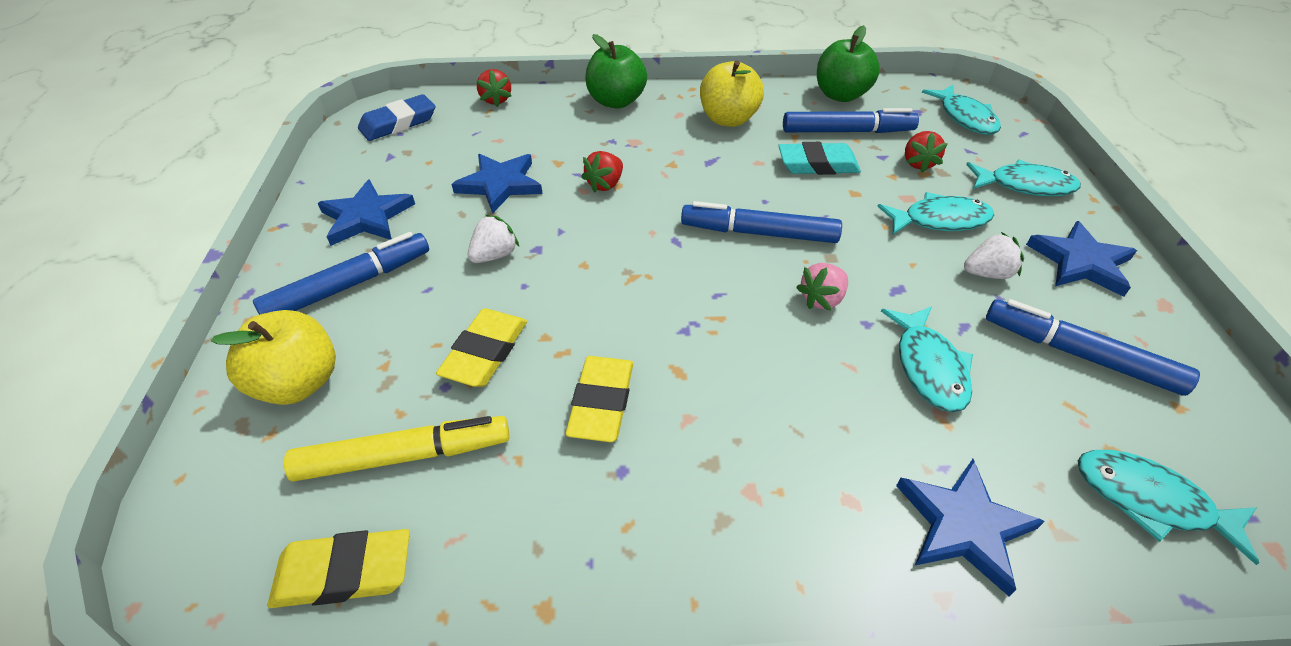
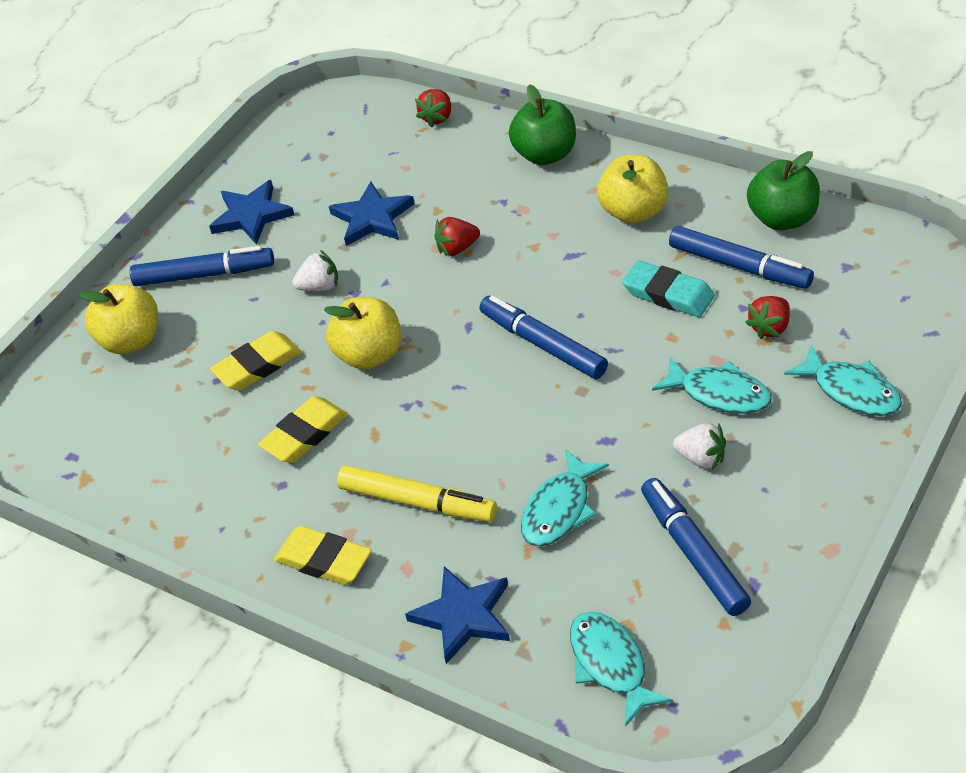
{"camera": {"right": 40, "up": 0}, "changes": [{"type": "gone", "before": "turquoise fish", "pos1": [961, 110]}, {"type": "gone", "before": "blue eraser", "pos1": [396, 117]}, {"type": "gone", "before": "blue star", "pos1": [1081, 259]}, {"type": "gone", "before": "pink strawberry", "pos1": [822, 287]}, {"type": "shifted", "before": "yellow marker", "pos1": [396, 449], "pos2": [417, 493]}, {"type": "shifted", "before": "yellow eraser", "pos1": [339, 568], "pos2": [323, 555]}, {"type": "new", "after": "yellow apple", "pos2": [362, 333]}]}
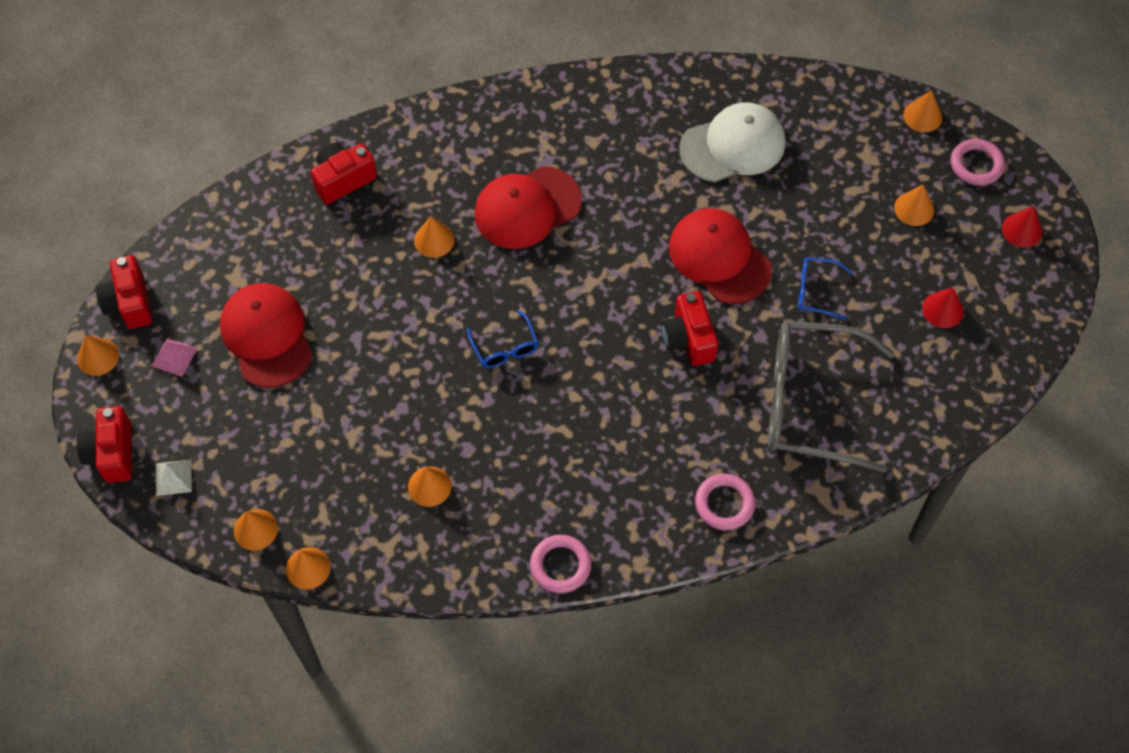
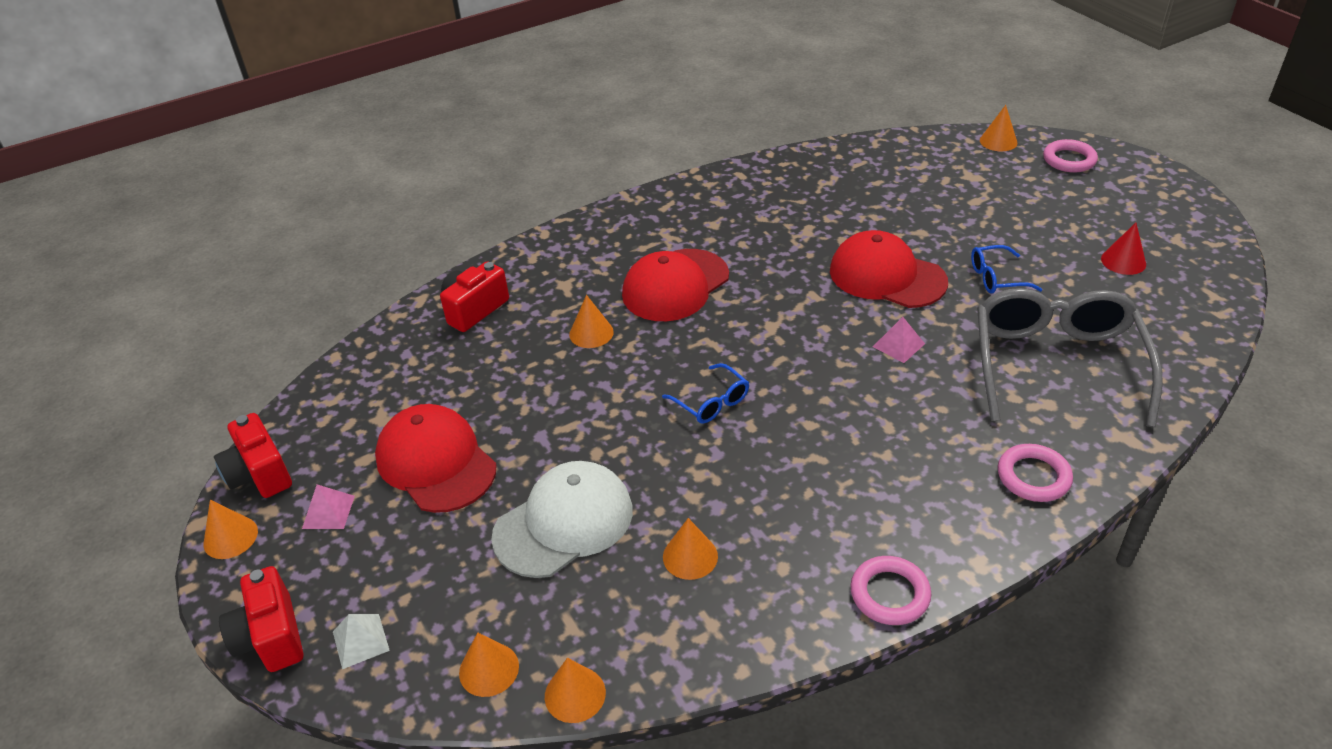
{"camera": {"right": -15, "up": -20}, "changes": [{"type": "shifted", "before": "white cap", "pos1": [732, 143], "pos2": [562, 519]}, {"type": "gone", "before": "orange cone", "pos1": [914, 205]}, {"type": "gone", "before": "red cone", "pos1": [1022, 227]}, {"type": "swapped", "before": "red camera", "after": "pink pyramid", "pos1": [689, 328], "pos2": [899, 340]}, {"type": "rotated", "before": "grey glasses", "pos1": [831, 397], "pos2": [1070, 357], "turn": 105}]}
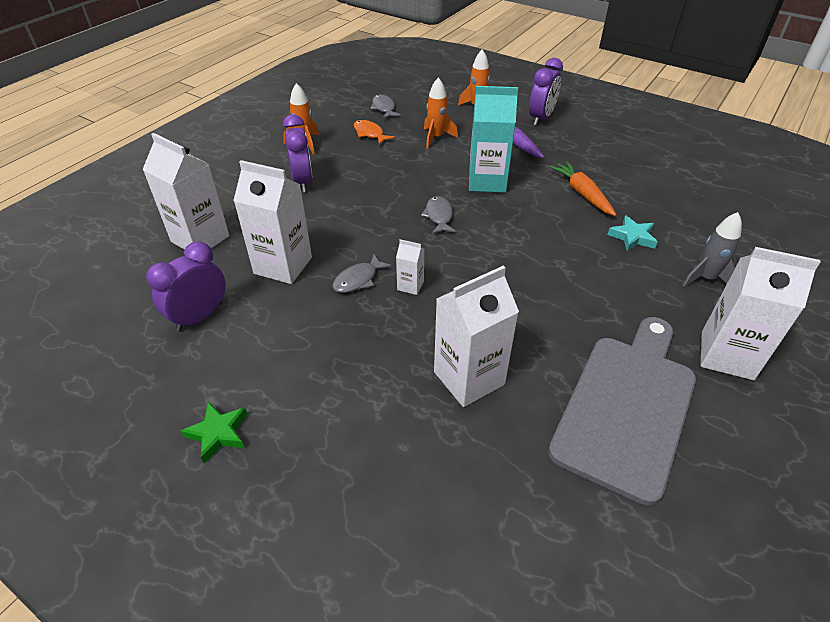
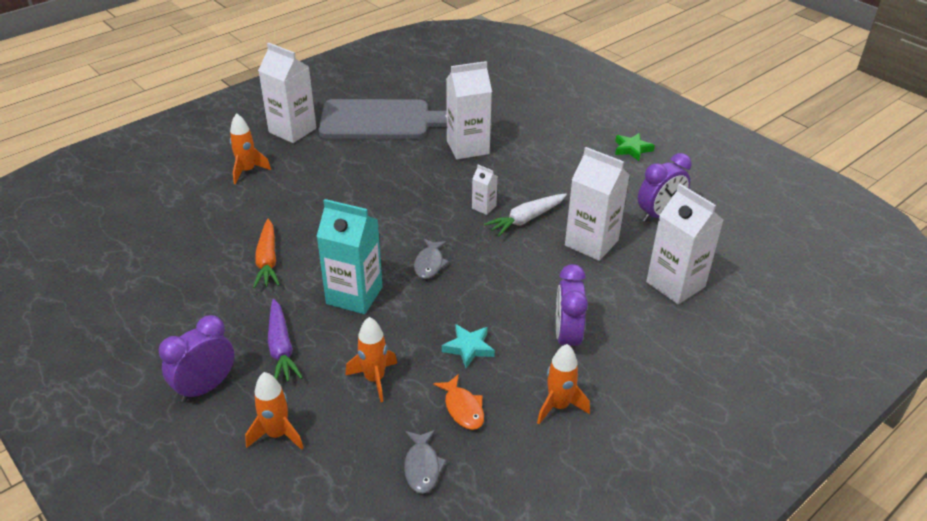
{"camera": {"right": -165, "up": -5}, "changes": [{"type": "repainted", "before": "grey rocket", "after": "orange rocket", "pos1": [712, 249], "pos2": [250, 148]}, {"type": "shifted", "before": "turquoise star", "pos1": [632, 233], "pos2": [468, 346]}, {"type": "swapped", "before": "grey fish", "after": "white carrot", "pos1": [362, 273], "pos2": [525, 215]}, {"type": "rotated", "before": "grey cutting board", "pos1": [622, 411], "pos2": [382, 119], "turn": -135}]}
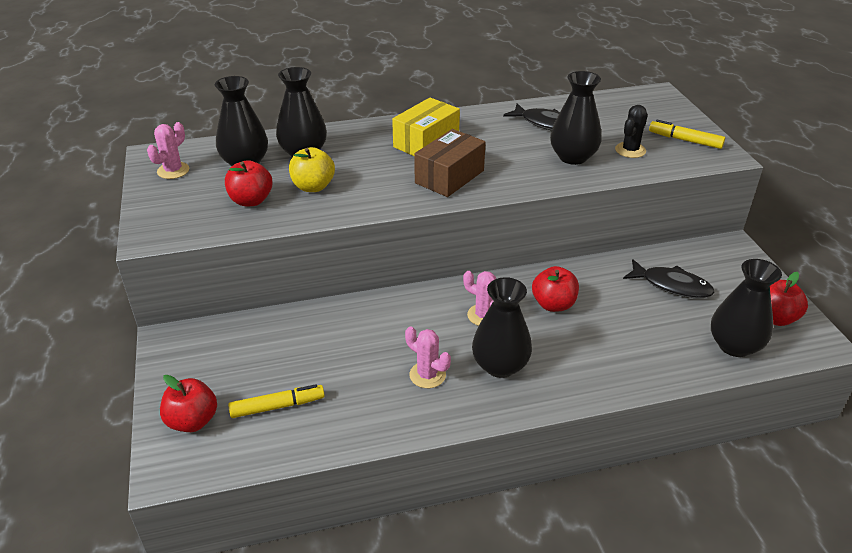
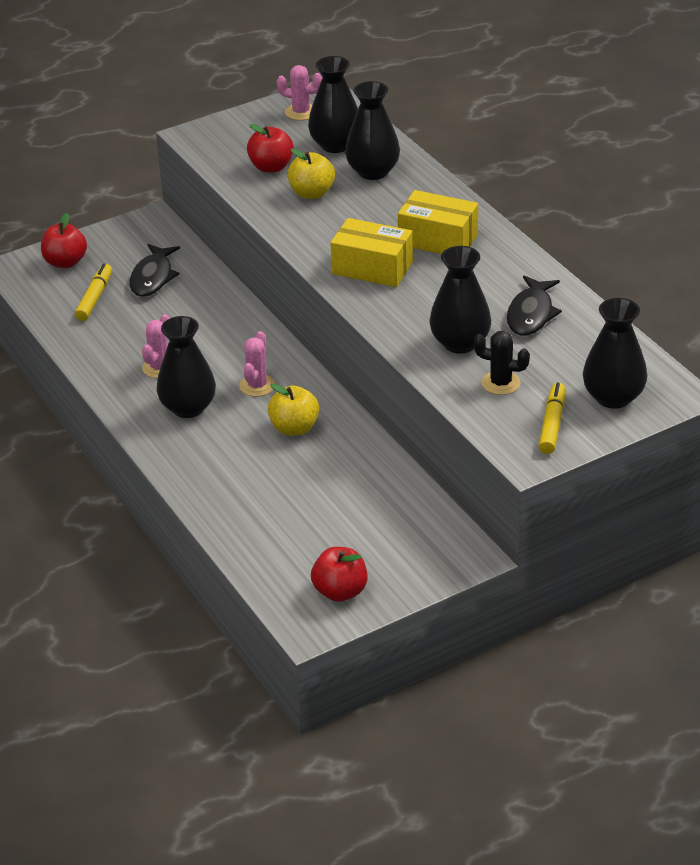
{"camera": {"right": 75, "up": 0}, "changes": [{"type": "repainted", "before": "brown box", "after": "yellow box", "pos1": [450, 163], "pos2": [371, 252]}, {"type": "shifted", "before": "black fish", "pos1": [669, 278], "pos2": [154, 270]}, {"type": "shifted", "before": "black vase", "pos1": [746, 308], "pos2": [615, 353]}, {"type": "repainted", "before": "red apple", "after": "yellow apple", "pos1": [555, 289], "pos2": [293, 409]}, {"type": "rotated", "before": "yellow marker", "pos1": [276, 401], "pos2": [93, 292], "turn": -135}]}
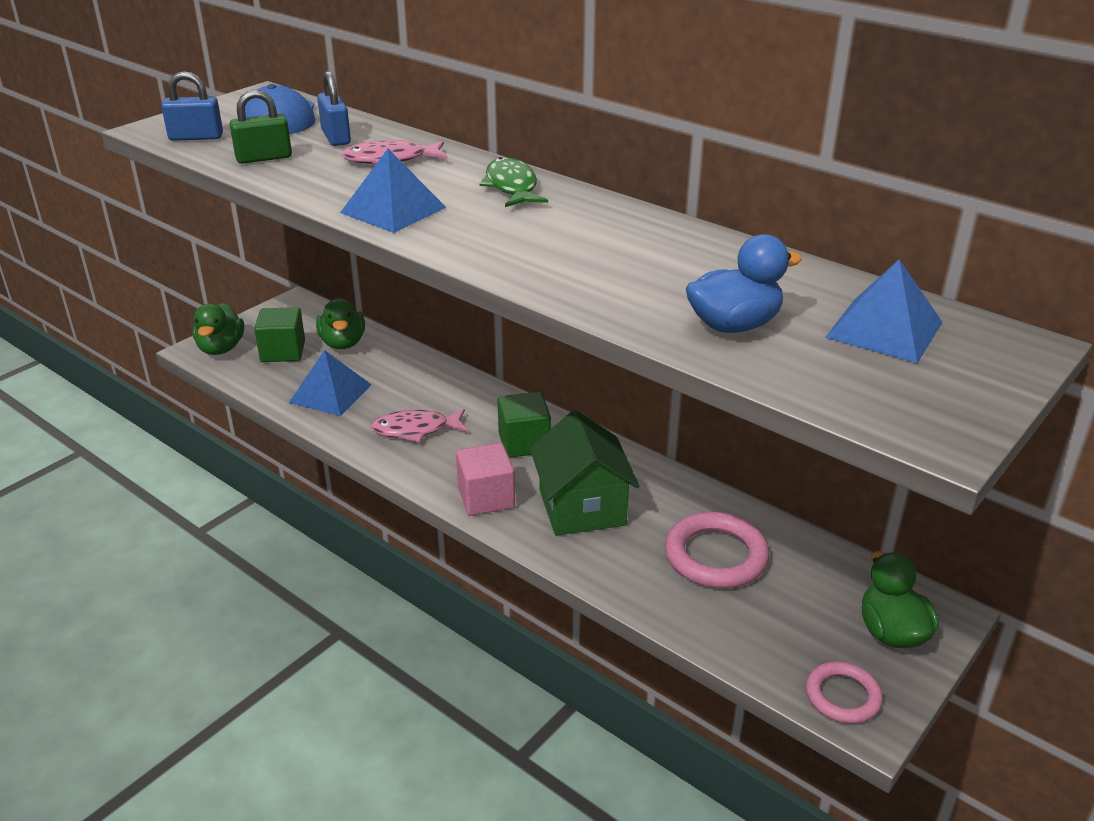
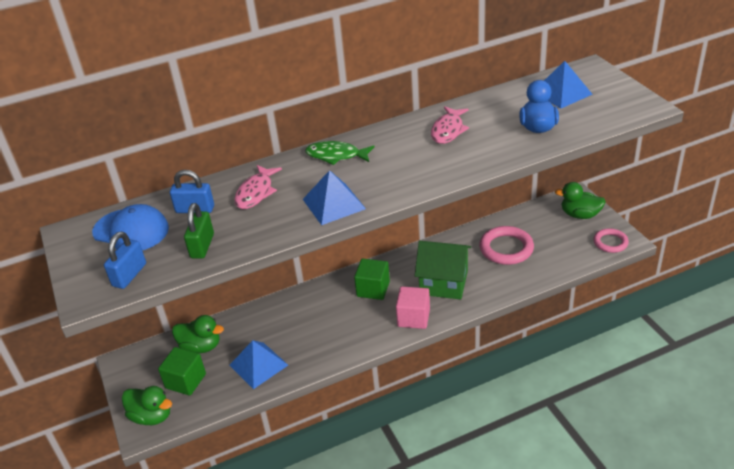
{"camera": {"right": -60, "up": 5}, "changes": [{"type": "shifted", "before": "pink fish", "pos1": [419, 426], "pos2": [450, 125]}]}
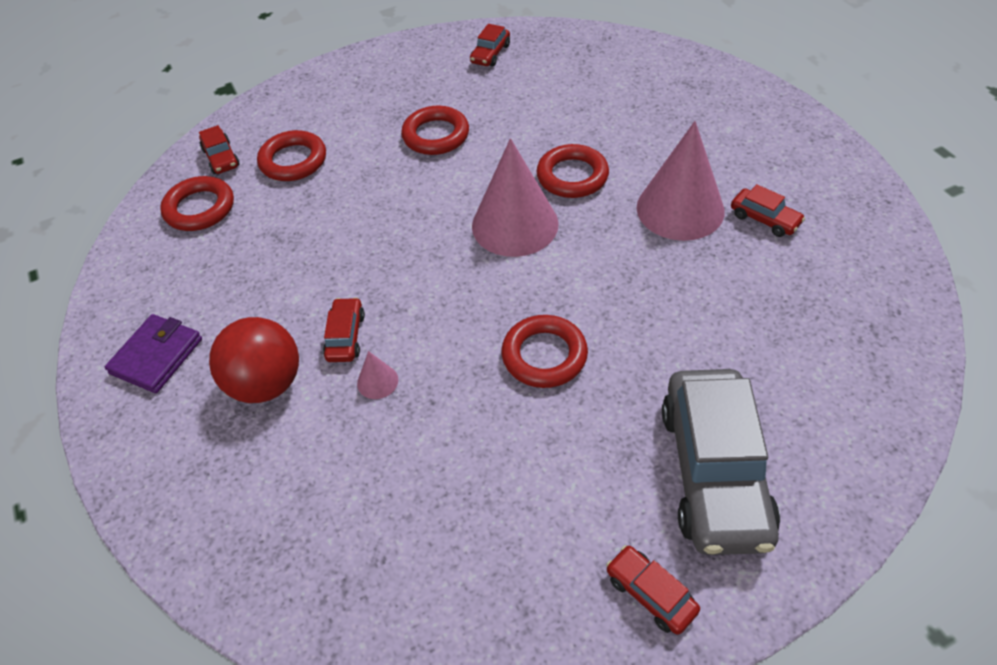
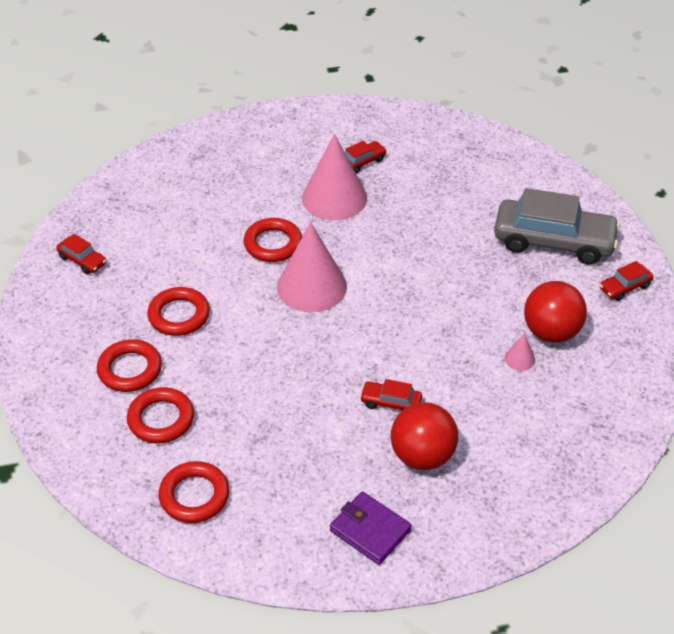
{"camera": {"right": -80, "up": -5}, "changes": [{"type": "gone", "before": "red car", "pos1": [219, 149]}, {"type": "shifted", "before": "red ring", "pos1": [544, 351], "pos2": [129, 365]}, {"type": "shifted", "before": "pink cone", "pos1": [377, 375], "pos2": [520, 352]}, {"type": "new", "after": "red ball", "pos2": [555, 312]}]}
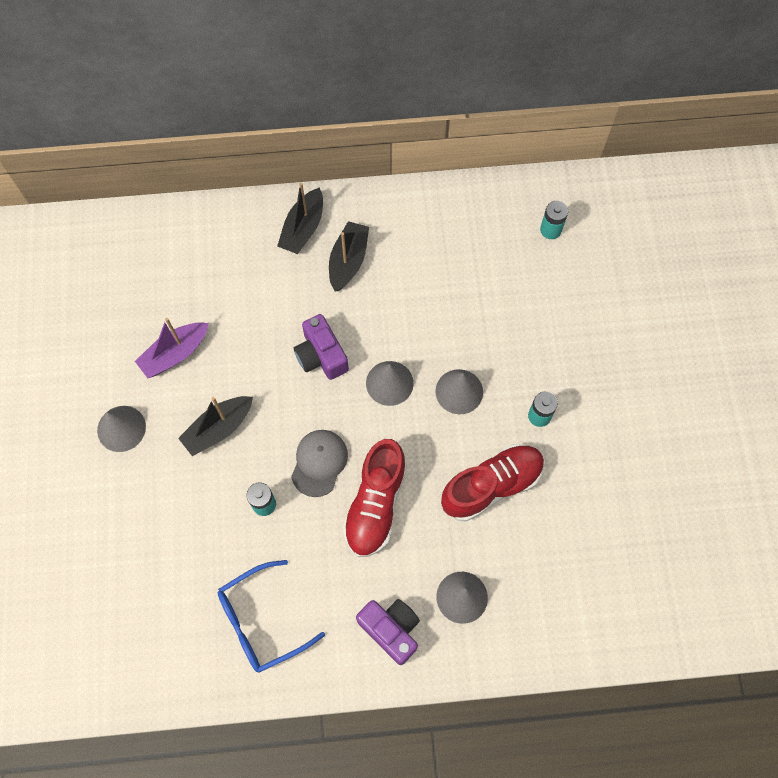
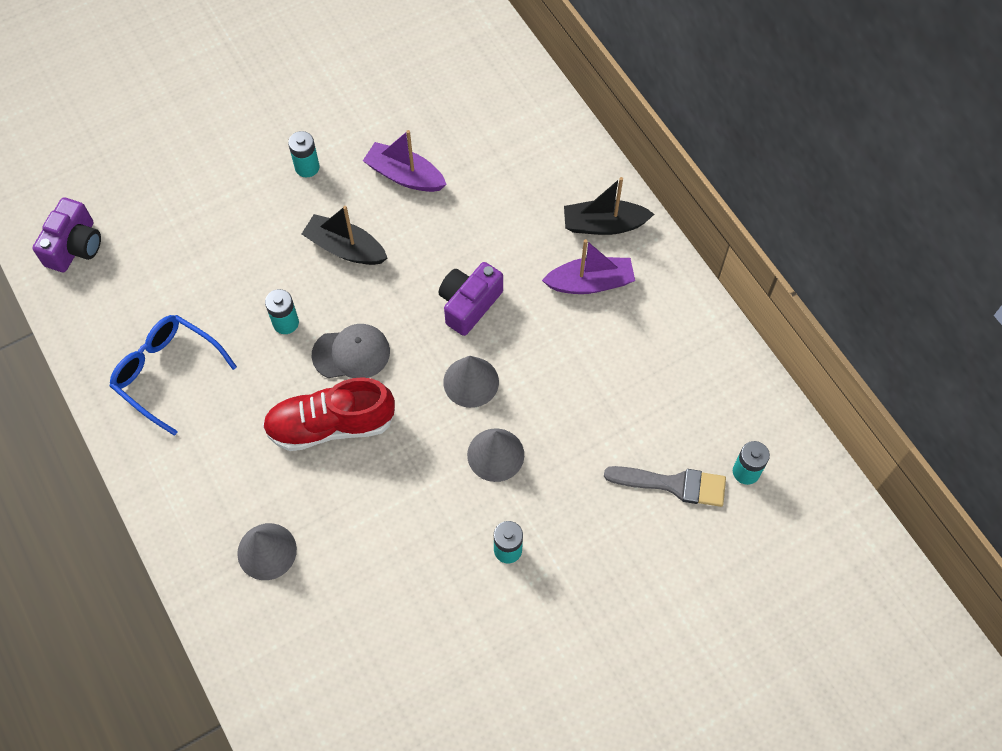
{"camera": {"right": 65, "up": -5}, "changes": [{"type": "repainted", "before": "black boat", "after": "purple boat", "pos1": [349, 256], "pos2": [588, 266]}, {"type": "swapped", "before": "grey cone", "after": "turquoise battery", "pos1": [121, 429], "pos2": [303, 154]}, {"type": "gone", "before": "red shoe", "pos1": [493, 483]}, {"type": "shifted", "before": "purple camera", "pos1": [388, 632], "pos2": [67, 234]}, {"type": "new", "after": "grey brush", "pos2": [665, 486]}]}
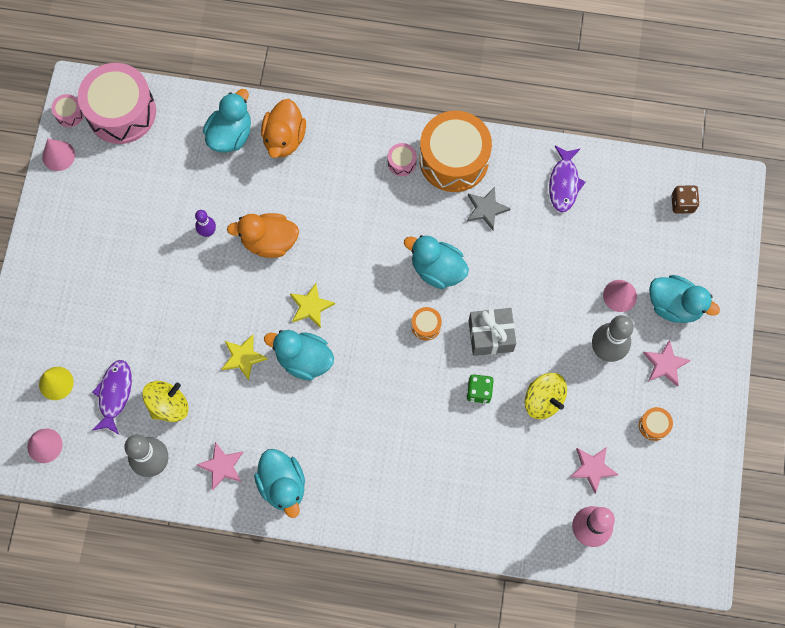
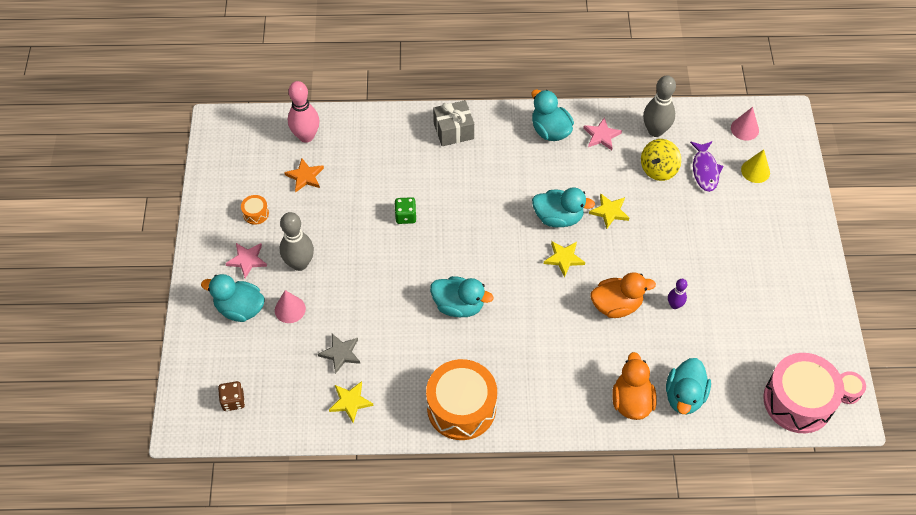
{"camera": {"right": 170, "up": -15}, "changes": [{"type": "gone", "before": "pink cone", "pos1": [58, 155]}, {"type": "gone", "before": "pink drum", "pos1": [402, 159]}, {"type": "swapped", "before": "purple fish", "after": "yellow star", "pos1": [567, 179], "pos2": [351, 402]}, {"type": "shifted", "before": "grey star", "pos1": [489, 208], "pos2": [339, 354]}, {"type": "gone", "before": "orange drum", "pos1": [426, 324]}, {"type": "shifted", "before": "grey gift", "pos1": [492, 332], "pos2": [453, 123]}, {"type": "gone", "before": "yellow spinning top", "pos1": [546, 396]}, {"type": "repainted", "before": "pink star", "after": "orange star", "pos1": [594, 470], "pos2": [304, 175]}]}
